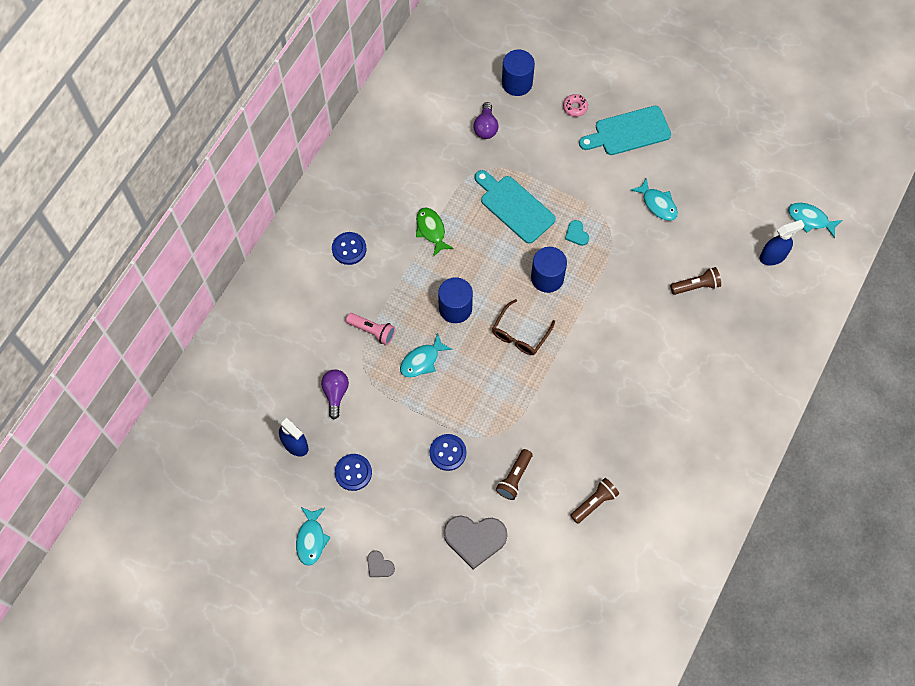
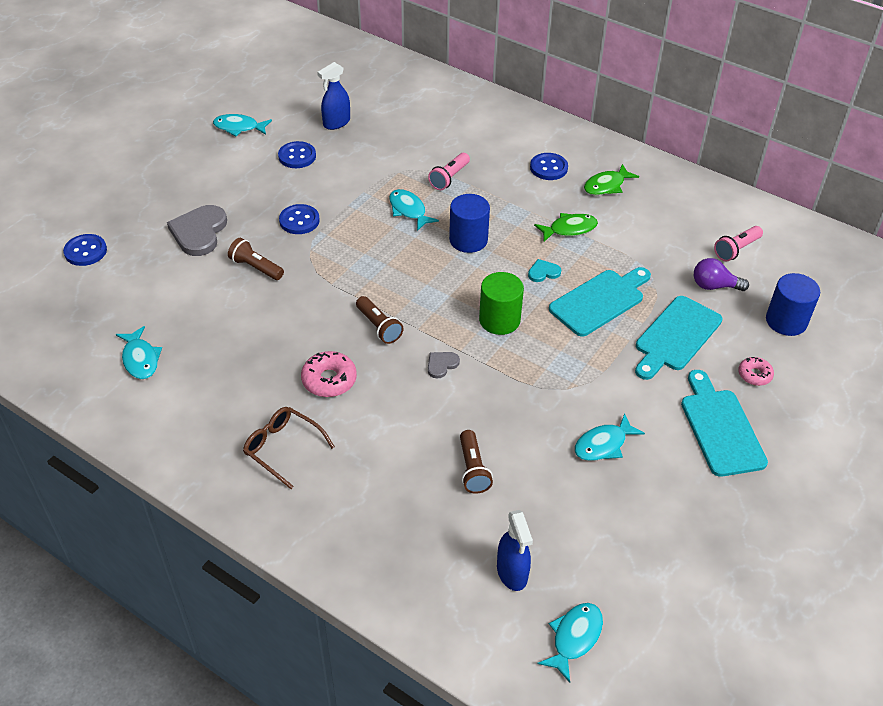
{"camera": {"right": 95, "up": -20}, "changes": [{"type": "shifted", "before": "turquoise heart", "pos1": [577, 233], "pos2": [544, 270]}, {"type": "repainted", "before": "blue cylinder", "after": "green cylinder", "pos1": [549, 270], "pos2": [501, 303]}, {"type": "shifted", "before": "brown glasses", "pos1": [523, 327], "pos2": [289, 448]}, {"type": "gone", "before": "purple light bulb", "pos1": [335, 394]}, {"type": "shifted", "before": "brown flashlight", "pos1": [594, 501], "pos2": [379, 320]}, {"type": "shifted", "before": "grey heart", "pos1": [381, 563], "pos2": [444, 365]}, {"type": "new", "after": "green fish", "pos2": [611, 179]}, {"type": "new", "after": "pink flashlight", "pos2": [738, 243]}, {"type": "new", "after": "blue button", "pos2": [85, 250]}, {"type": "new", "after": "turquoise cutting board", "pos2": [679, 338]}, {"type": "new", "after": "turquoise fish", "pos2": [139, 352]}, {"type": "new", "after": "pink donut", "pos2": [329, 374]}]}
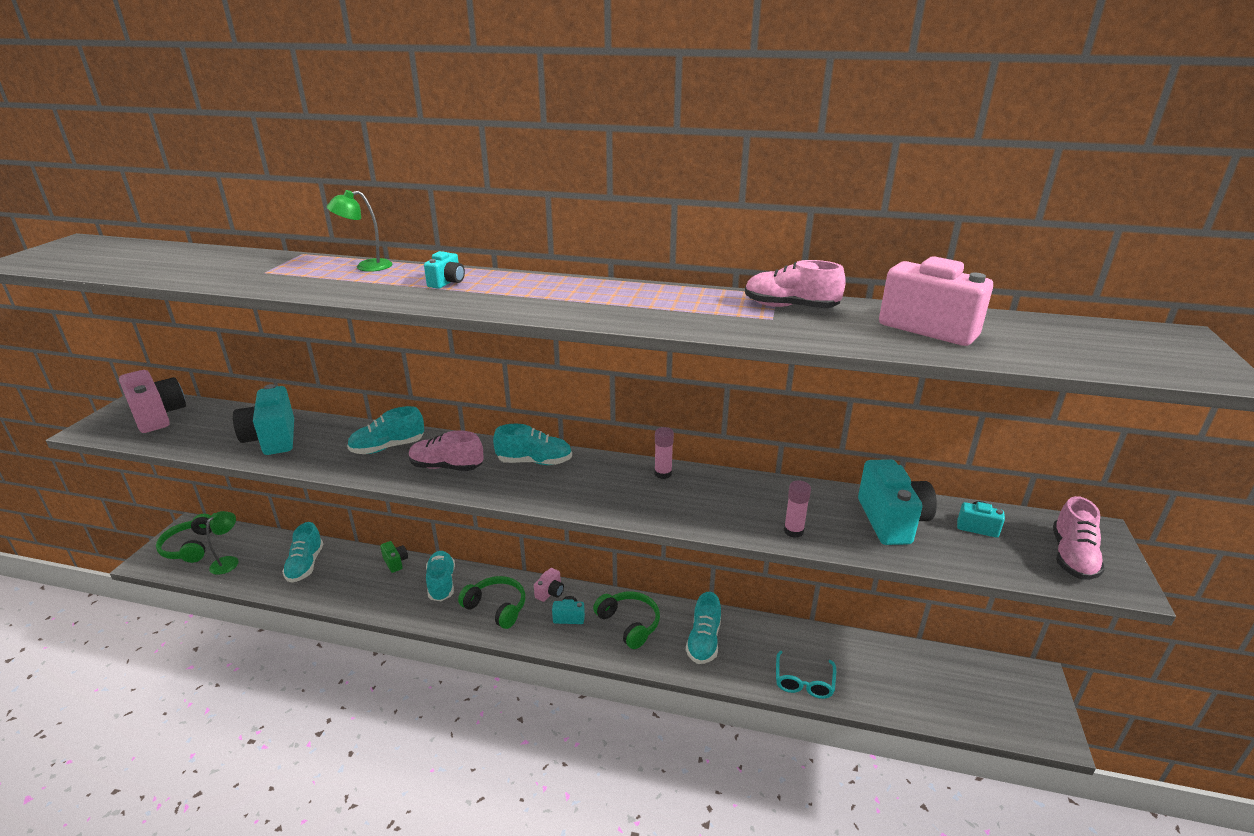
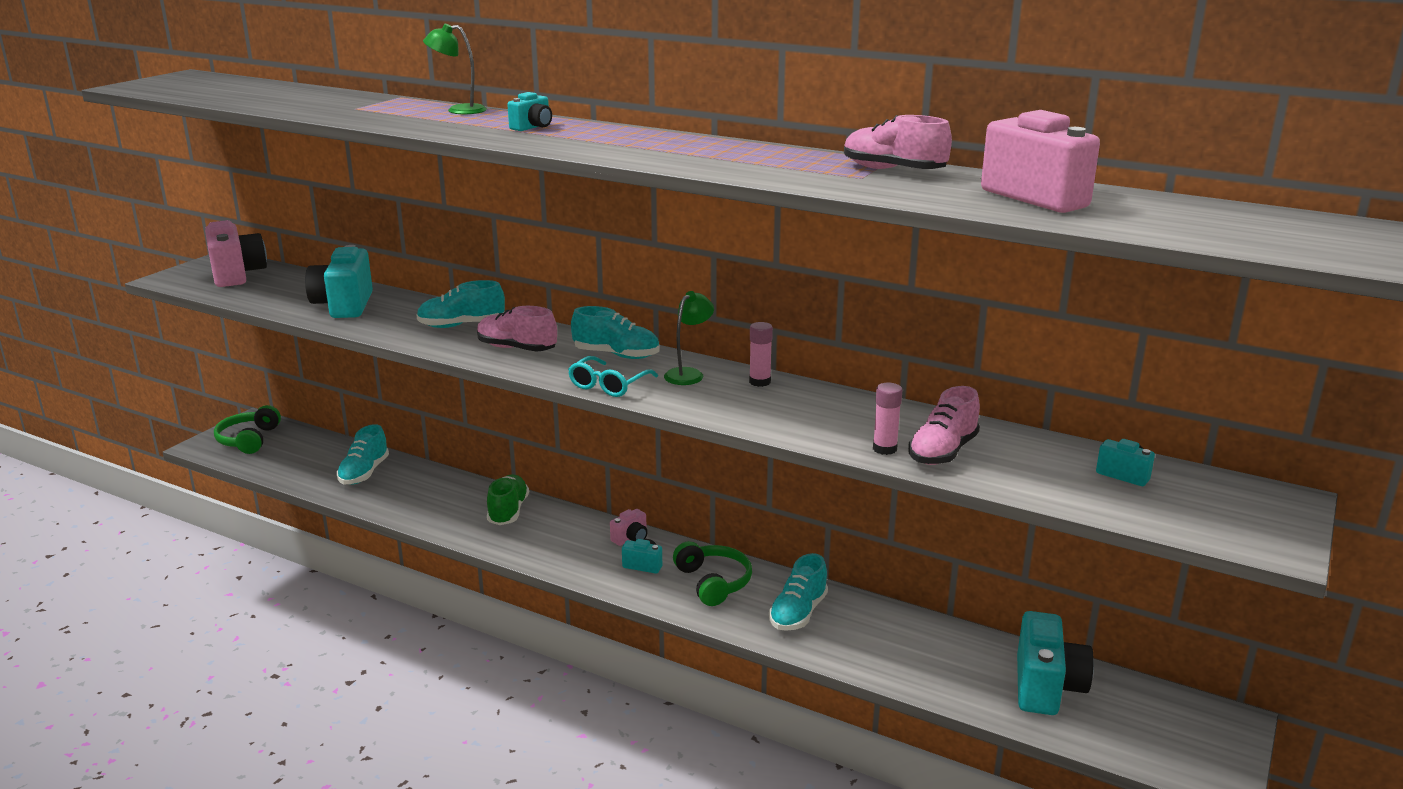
{"camera": {"right": 15, "up": -5}, "changes": [{"type": "shifted", "before": "turquoise camera", "pos1": [897, 502], "pos2": [1055, 663]}, {"type": "shifted", "before": "pink shoe", "pos1": [1079, 538], "pos2": [944, 425]}, {"type": "shifted", "before": "green lamp", "pos1": [222, 543], "pos2": [689, 338]}, {"type": "gone", "before": "green camera", "pos1": [394, 557]}, {"type": "repainted", "before": "turquoise shoe", "after": "green shoe", "pos1": [440, 576], "pos2": [508, 500]}, {"type": "gone", "before": "green headphones", "pos1": [491, 602]}, {"type": "shifted", "before": "turquoise glasses", "pos1": [806, 675], "pos2": [613, 376]}]}
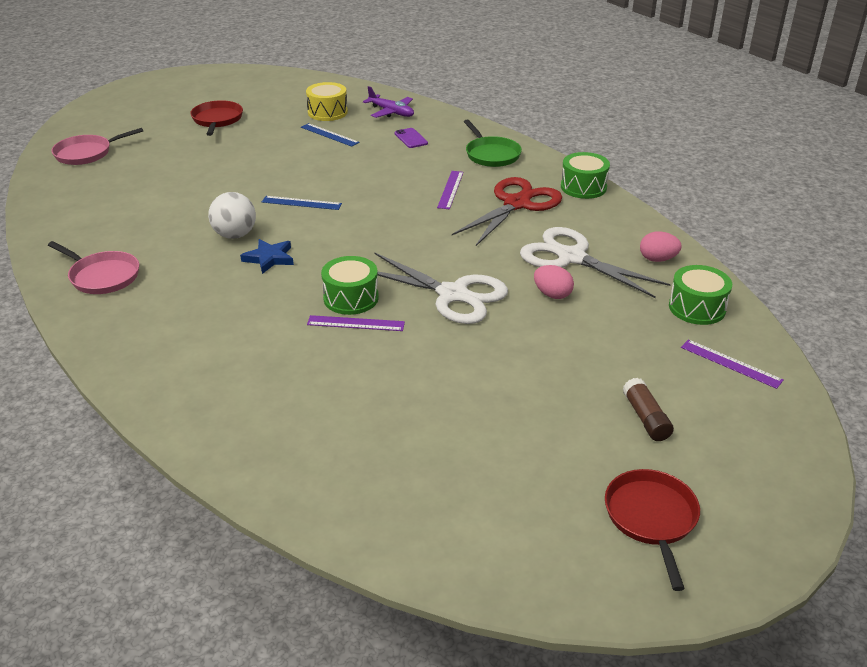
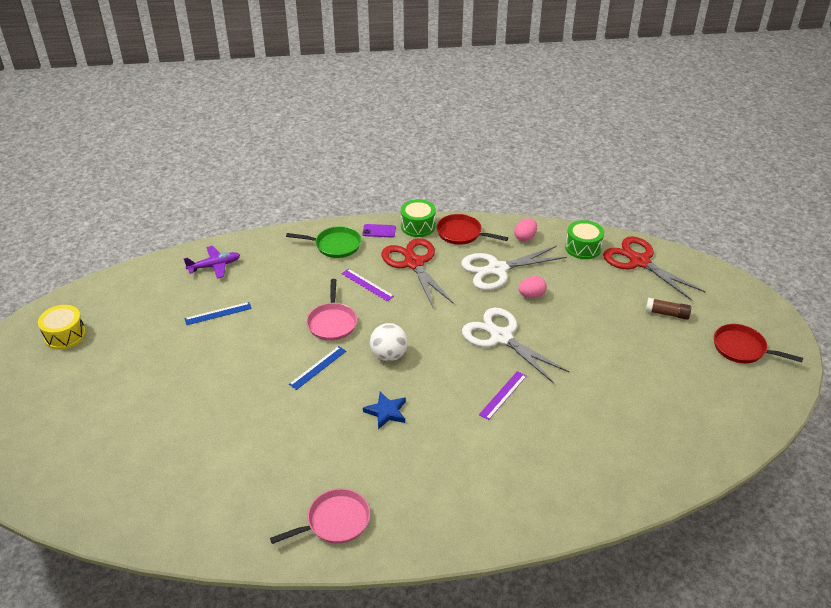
{"camera": {"right": -60, "up": 5}, "changes": [{"type": "shifted", "before": "yellow drum", "pos1": [327, 101], "pos2": [62, 327]}, {"type": "shifted", "before": "red pan", "pos1": [216, 118], "pos2": [472, 229]}, {"type": "shifted", "before": "pink pan", "pos1": [97, 146], "pos2": [331, 310]}, {"type": "shifted", "before": "purple phone", "pos1": [411, 138], "pos2": [379, 231]}, {"type": "shifted", "before": "white ball", "pos1": [232, 215], "pos2": [389, 342]}, {"type": "rotated", "before": "white scissors", "pos1": [441, 288], "pos2": [516, 345], "turn": -105}, {"type": "gone", "before": "green drum", "pos1": [350, 285]}, {"type": "swapped", "before": "purple ruler", "after": "red scissors", "pos1": [732, 364], "pos2": [654, 268]}]}
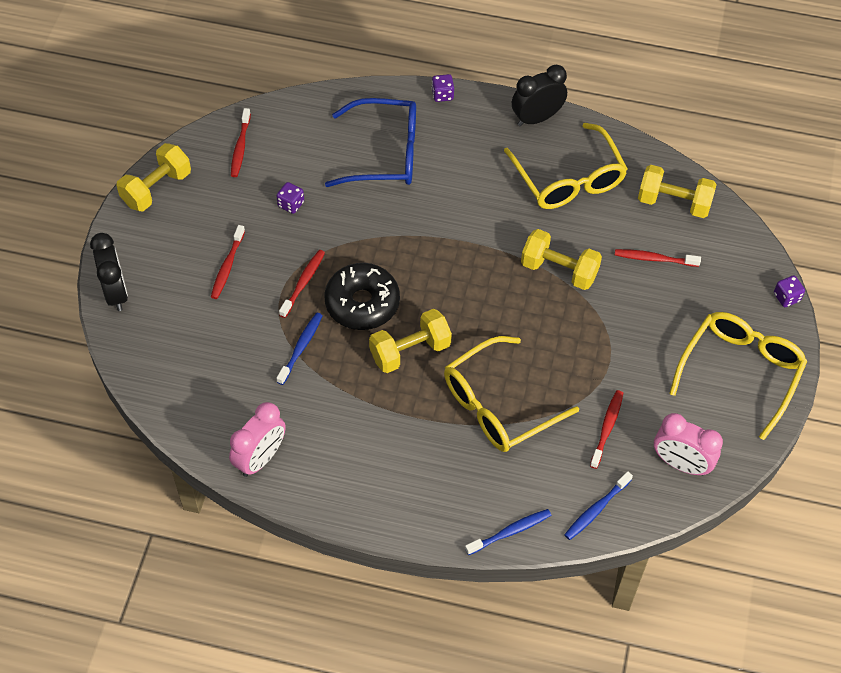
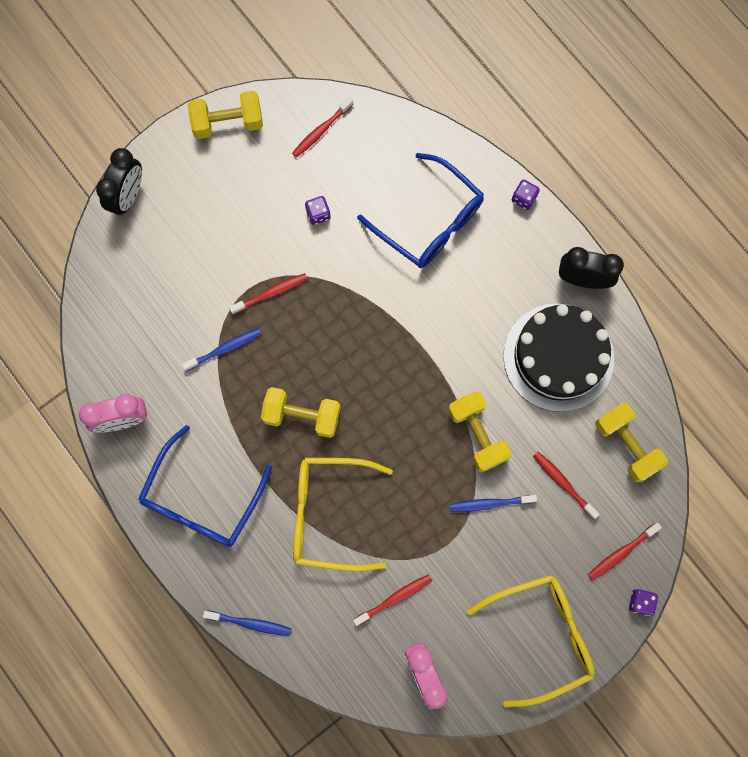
{"camera": {"right": 40, "up": 20}, "changes": [{"type": "swapped", "before": "yellow glasses", "after": "black cake", "pos1": [566, 166], "pos2": [558, 358]}, {"type": "shifted", "before": "red toothbrush", "pos1": [228, 262], "pos2": [625, 551]}, {"type": "gone", "before": "black donut", "pos1": [362, 296]}, {"type": "shifted", "before": "blue toothbrush", "pos1": [598, 505], "pos2": [493, 503]}, {"type": "new", "after": "blue glasses", "pos2": [205, 486]}]}
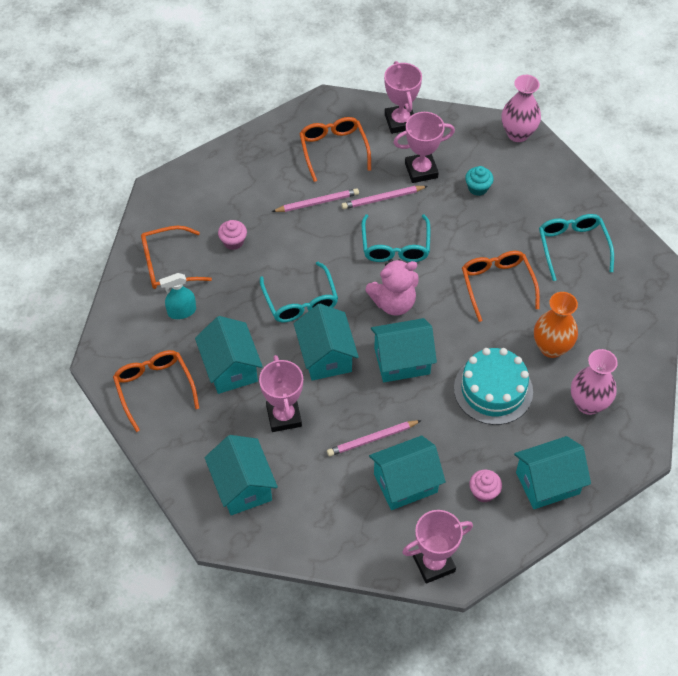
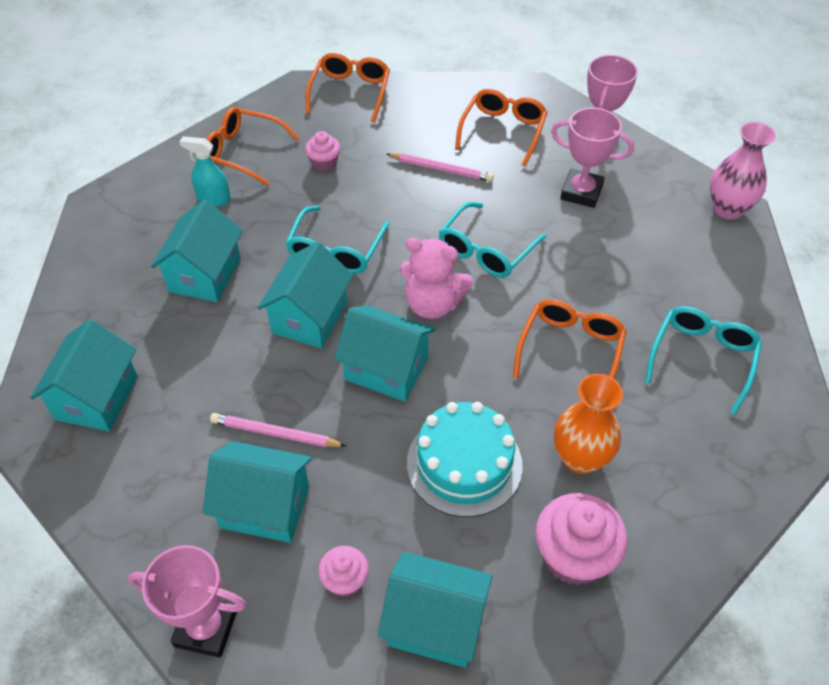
{"camera": {"right": 35, "up": -5}, "changes": [{"type": "gone", "before": "turquoise cupcake", "pos1": [479, 181]}, {"type": "gone", "before": "pink pencil", "pos1": [384, 197]}, {"type": "swapped", "before": "pink vase", "after": "pink cupcake", "pos1": [594, 382], "pos2": [581, 539]}, {"type": "shifted", "before": "orange glasses", "pos1": [156, 391], "pos2": [348, 88]}, {"type": "gone", "before": "pink trophy", "pos1": [281, 393]}]}
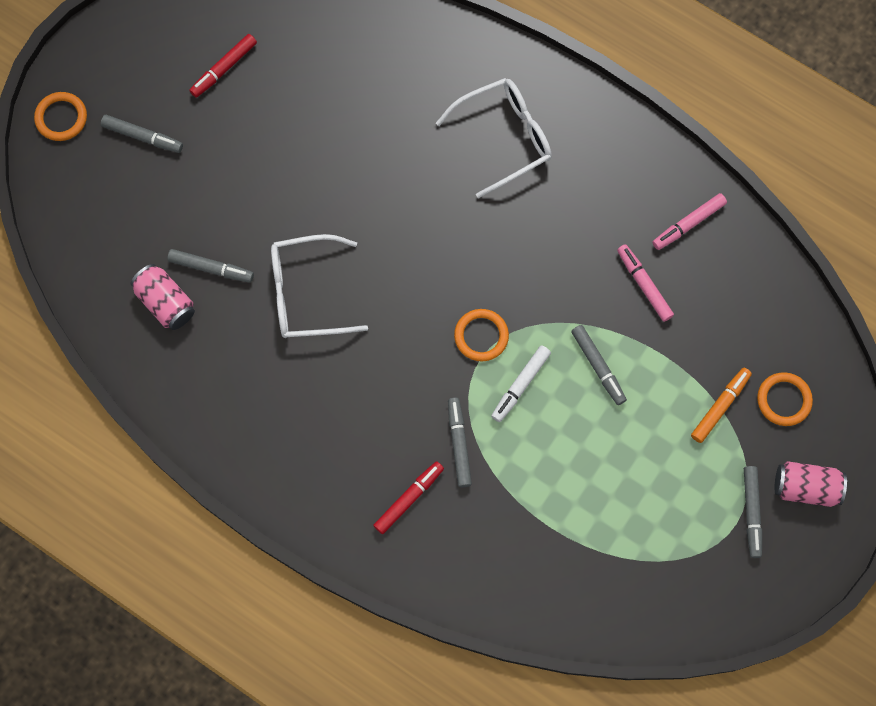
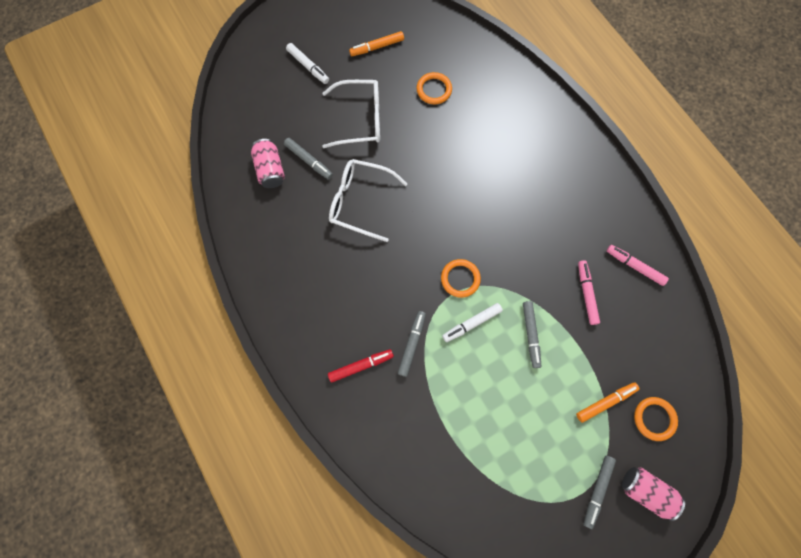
{"camera": {"right": 25, "up": 0}, "changes": [{"type": "repainted", "before": "red marker", "after": "orange marker", "pos1": [223, 66], "pos2": [376, 43]}, {"type": "shifted", "before": "white glasses", "pos1": [494, 138], "pos2": [351, 114]}, {"type": "shifted", "before": "orange ring", "pos1": [60, 116], "pos2": [434, 88]}, {"type": "repainted", "before": "grey marker", "after": "white marker", "pos1": [142, 134], "pos2": [307, 63]}, {"type": "rotated", "before": "pink marker", "pos1": [689, 221], "pos2": [638, 265], "turn": 45}]}
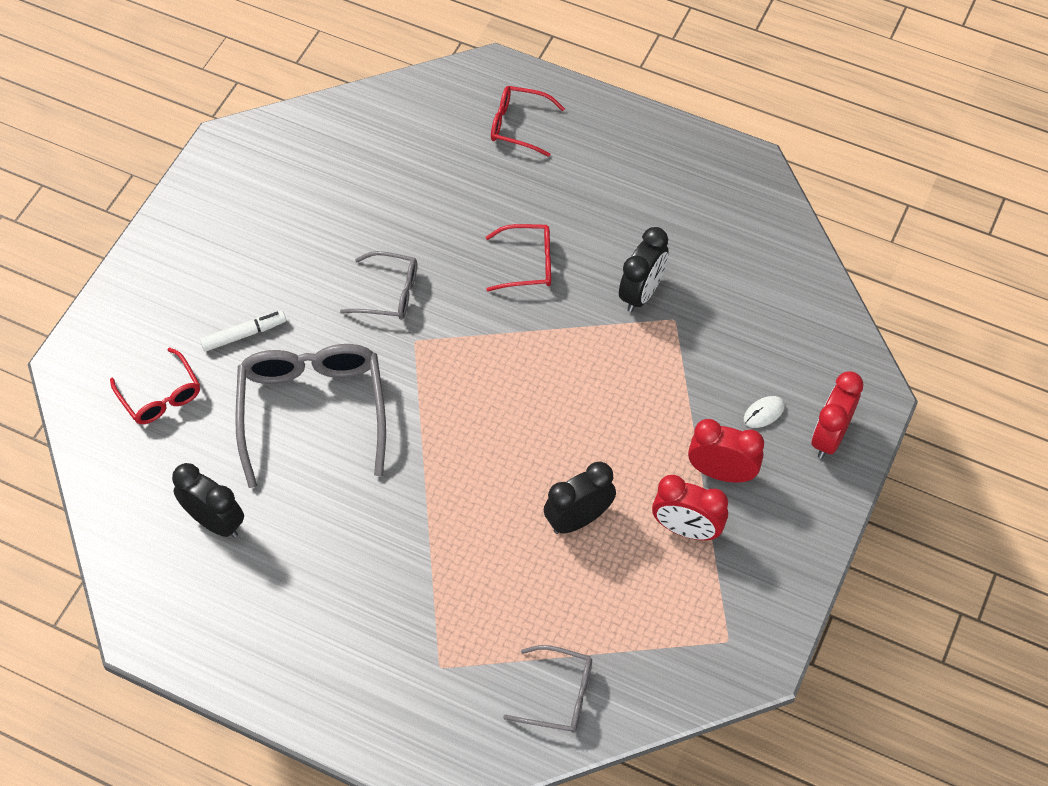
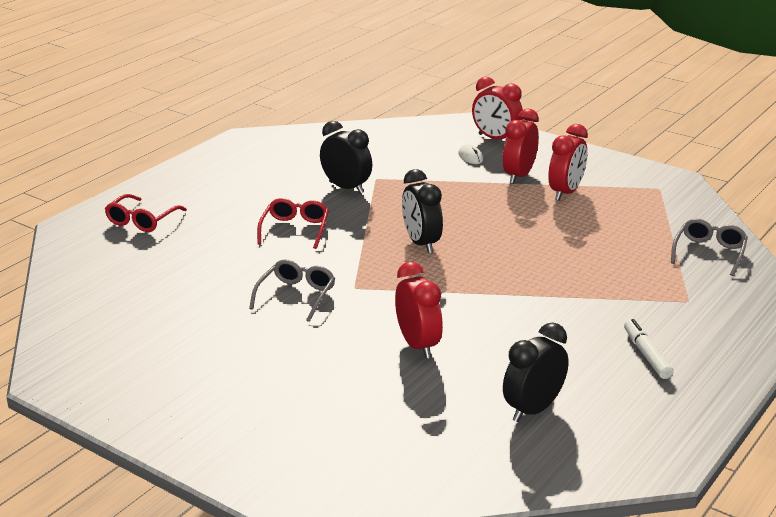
{"camera": {"right": -80, "up": -30}, "changes": [{"type": "shifted", "before": "white marker", "pos1": [243, 331], "pos2": [648, 349]}, {"type": "swapped", "before": "grey glasses", "after": "red clock", "pos1": [310, 416], "pos2": [419, 310]}, {"type": "gone", "before": "red glasses", "pos1": [155, 385]}, {"type": "shifted", "before": "black clock", "pos1": [580, 498], "pos2": [422, 211]}]}
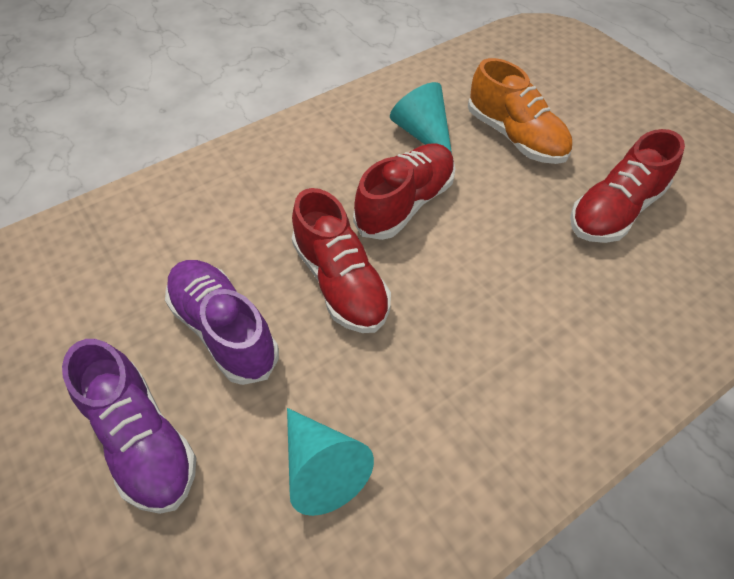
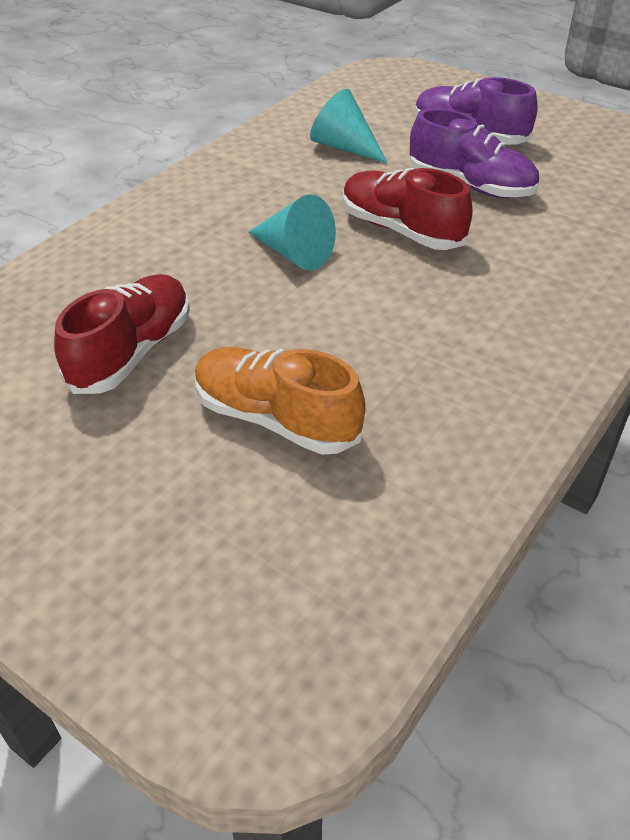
{"camera": {"right": 160, "up": -10}, "changes": [{"type": "shifted", "before": "turquoise cone", "pos1": [421, 118], "pos2": [292, 232]}, {"type": "gone", "before": "red shoe", "pos1": [404, 191]}]}
